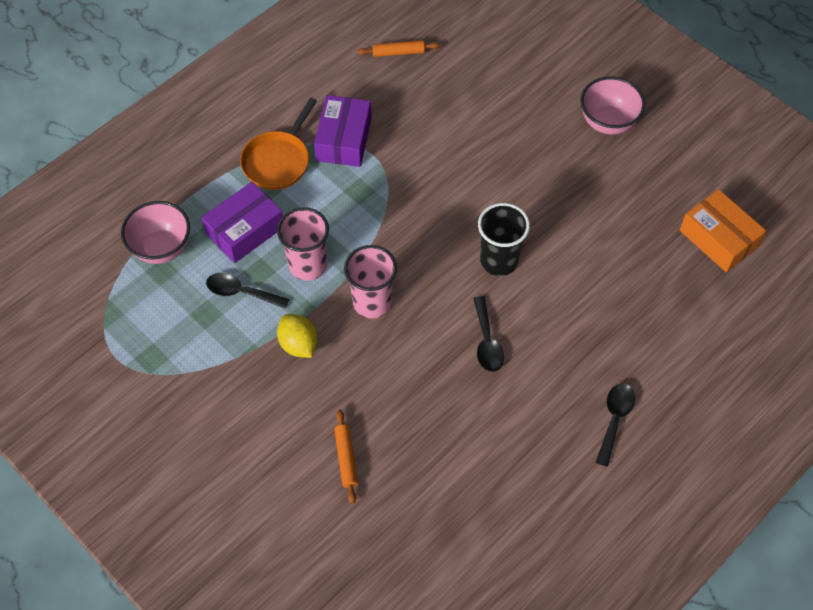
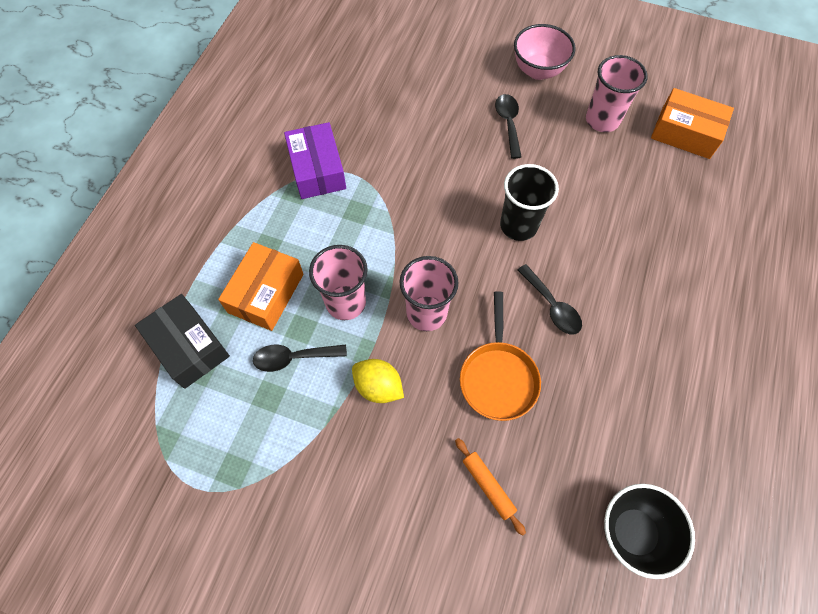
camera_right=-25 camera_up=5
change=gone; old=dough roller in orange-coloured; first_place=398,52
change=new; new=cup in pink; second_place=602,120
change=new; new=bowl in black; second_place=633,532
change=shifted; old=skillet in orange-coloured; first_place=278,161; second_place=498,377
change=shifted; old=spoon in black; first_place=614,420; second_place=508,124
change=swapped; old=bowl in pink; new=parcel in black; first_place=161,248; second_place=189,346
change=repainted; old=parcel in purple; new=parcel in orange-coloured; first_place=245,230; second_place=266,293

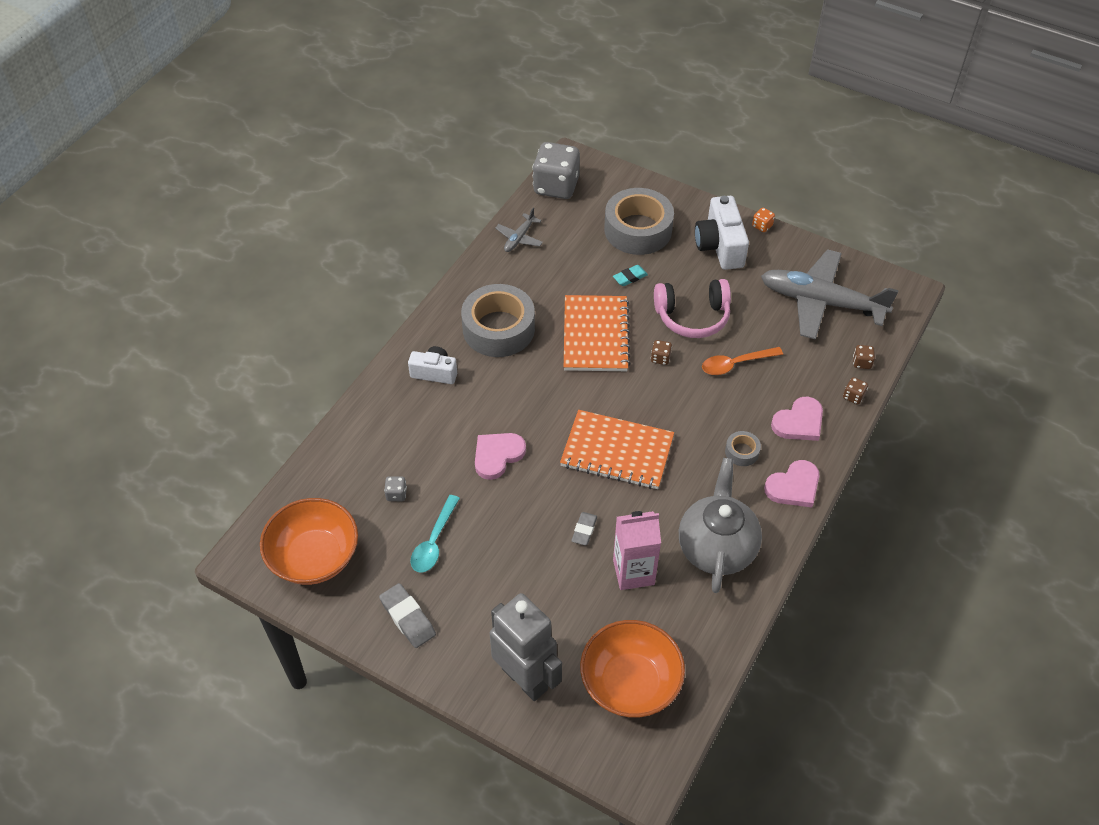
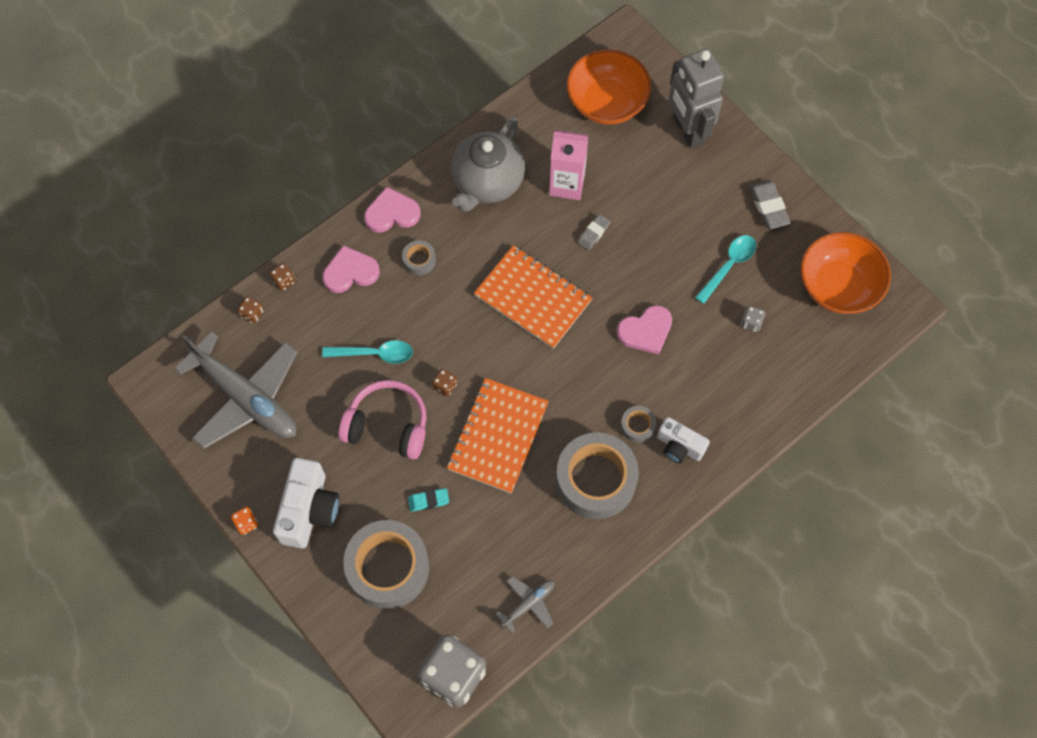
camera_right=-160 camera_up=15
change=new; new=tape in gray; second_place=637,426
change=repainted; old=spoon in orange-coloured; new=spoon in teal; first_place=735,364; second_place=374,354

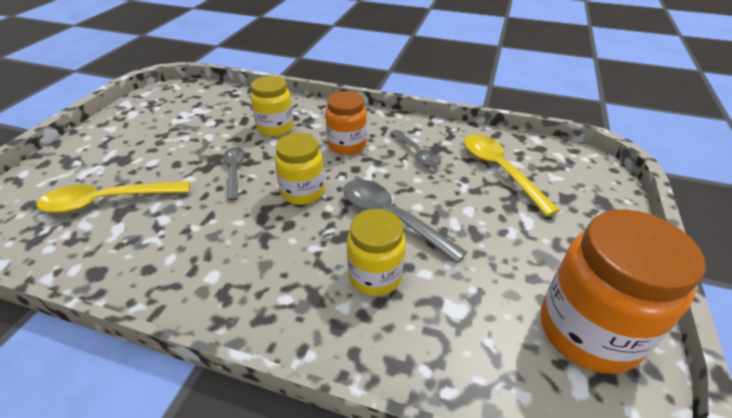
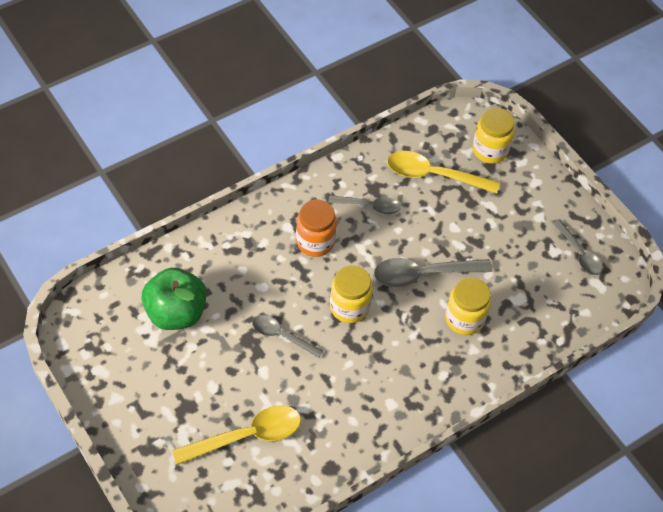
camera_right=-55 camera_up=15
change=new; new=apple in leaf-green; second_place=176,313
change=shifted; old=jar in golden; first_place=275,127; second_place=490,150
change=swapped; old=jar in orange-coloured; new=spoon in gray; first_place=588,331; second_place=579,253
change=rotated; old=spoon in golden; first_place=108,201; second_place=247,436; degrees=-135

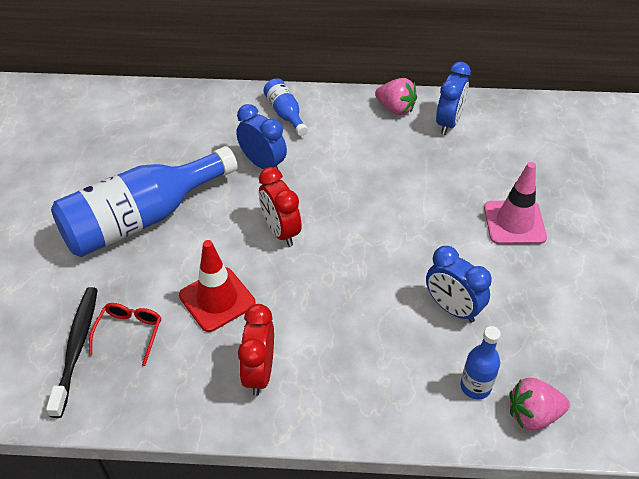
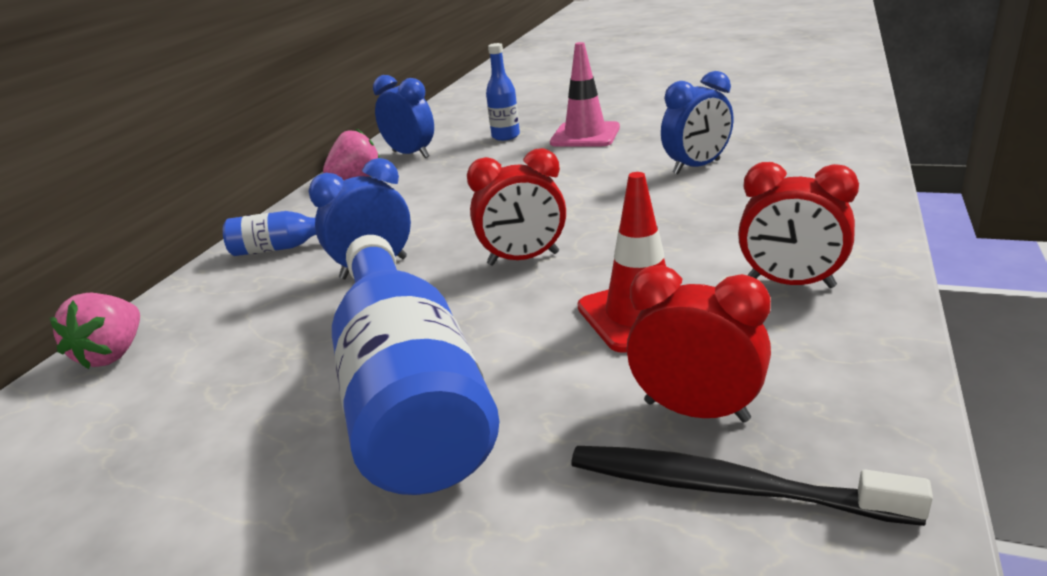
camera_right=-70 camera_up=-20
change=shifted; old=drink bottle in blue; first_place=475,386; second_place=505,136
change=shifted; old=toy strawberry in pink; first_place=532,415; second_place=113,354
change=swapped; old=glasses in red; new=bedside clock in red; first_place=129,332; second_place=696,411

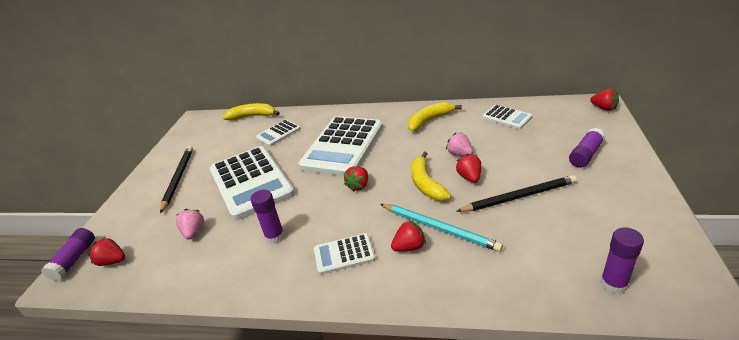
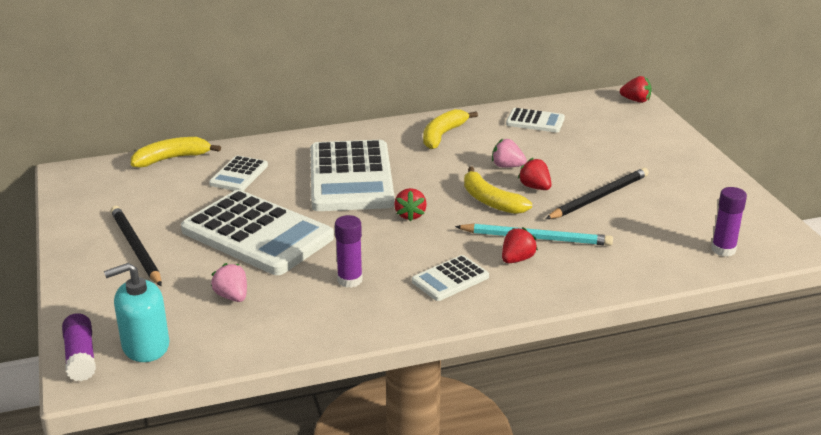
camera_right=-30 camera_up=-5
change=gone; old=stick of glue in purple; first_place=585,155
change=swapped; old=toy strawberry in red; new=pump bottle in teal; first_place=112,261; second_place=145,346

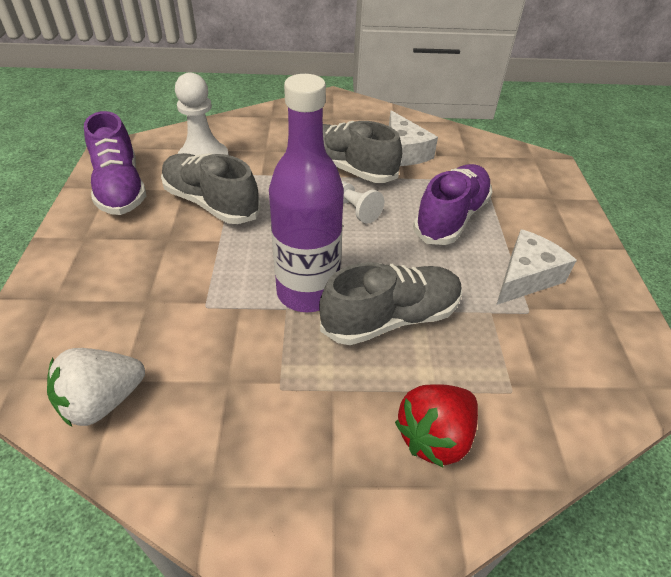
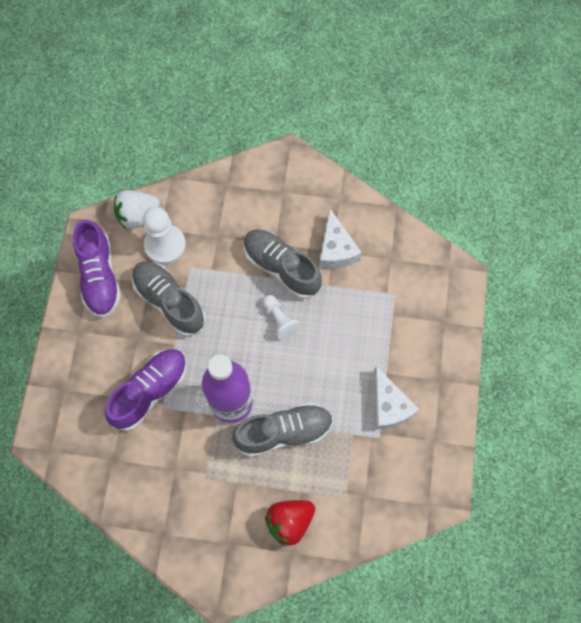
camera_right=10 camera_up=25
change=shifted; old=toy strawberry in snow-white; first_place=103,401; second_place=137,216
change=shifted; old=sneaker in purple; first_place=451,218; second_place=150,391
change=rotated; old=cheese wedge in snow-white; first_place=526,277; second_place=389,406; degrees=105

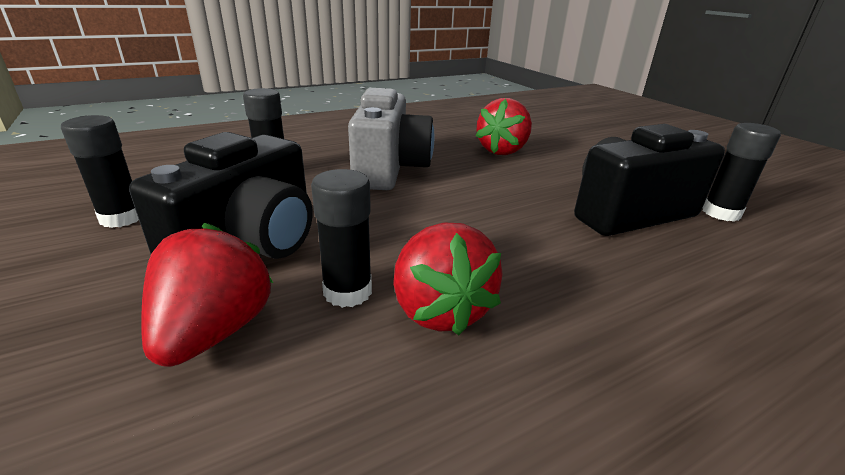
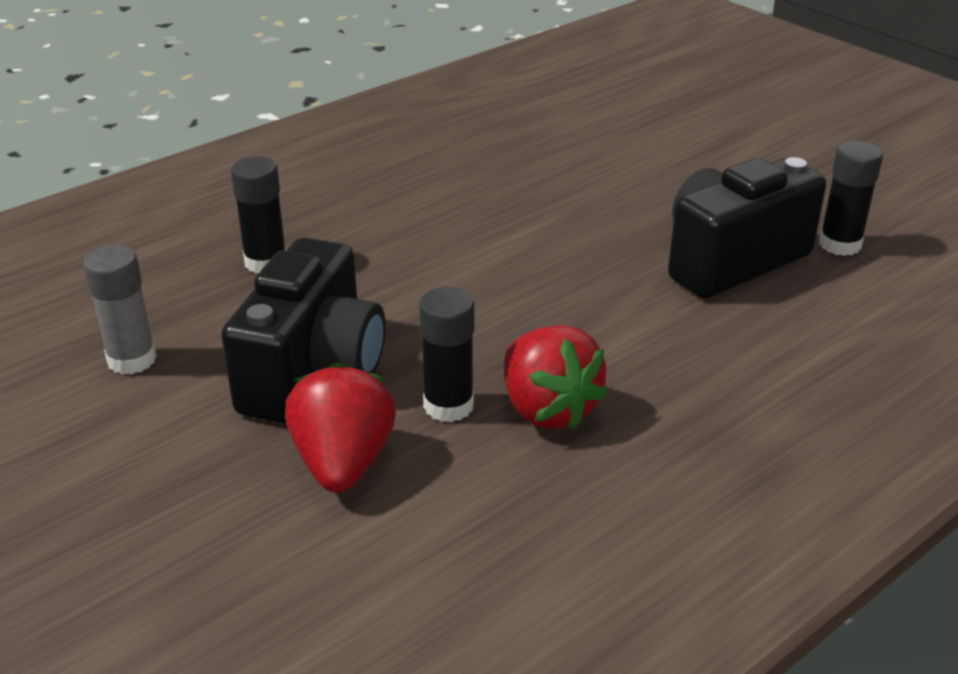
camera_right=-10 camera_up=5
change=gone; old=compact camera in gray; first_place=389,169
change=gone; old=toy strawberry in red; first_place=502,151
change=repainted; old=stick of glue in black; new=stick of glue in gray; first_place=122,218; second_place=132,360

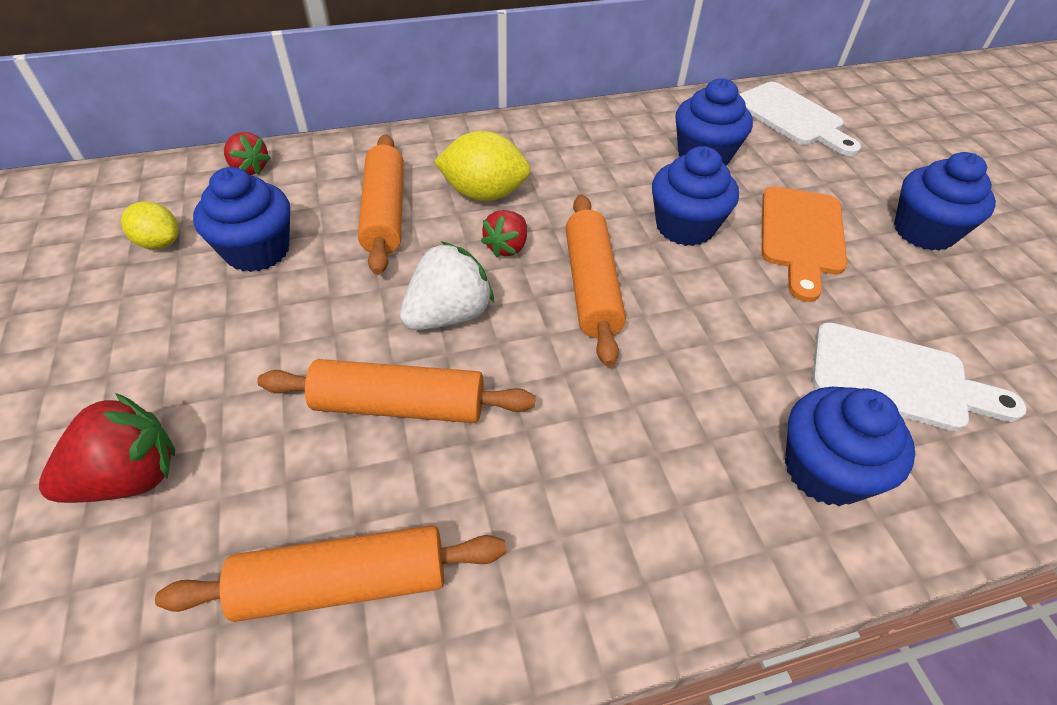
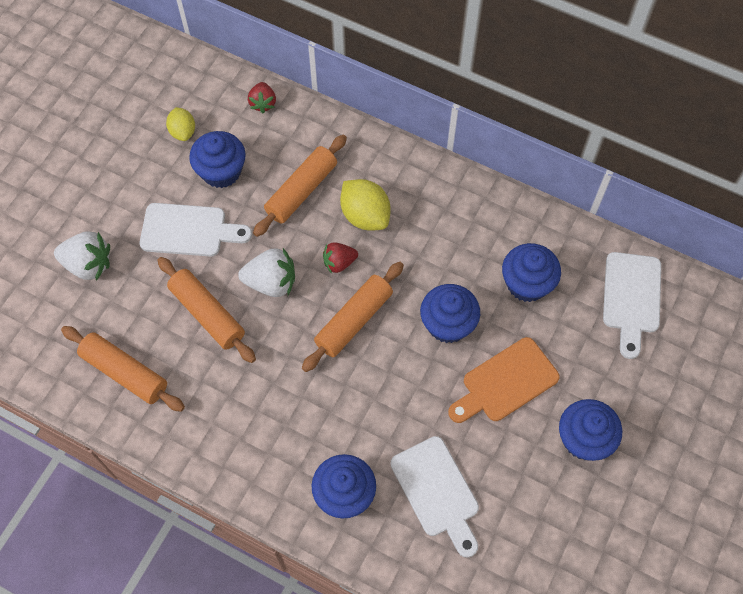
camera_right=45 camera_up=15
change=new; new=bread board in snow-white; second_place=189,230
change=repainted; old=toy strawberry in red; new=toy strawberry in snow-white; first_place=130,477; second_place=88,264

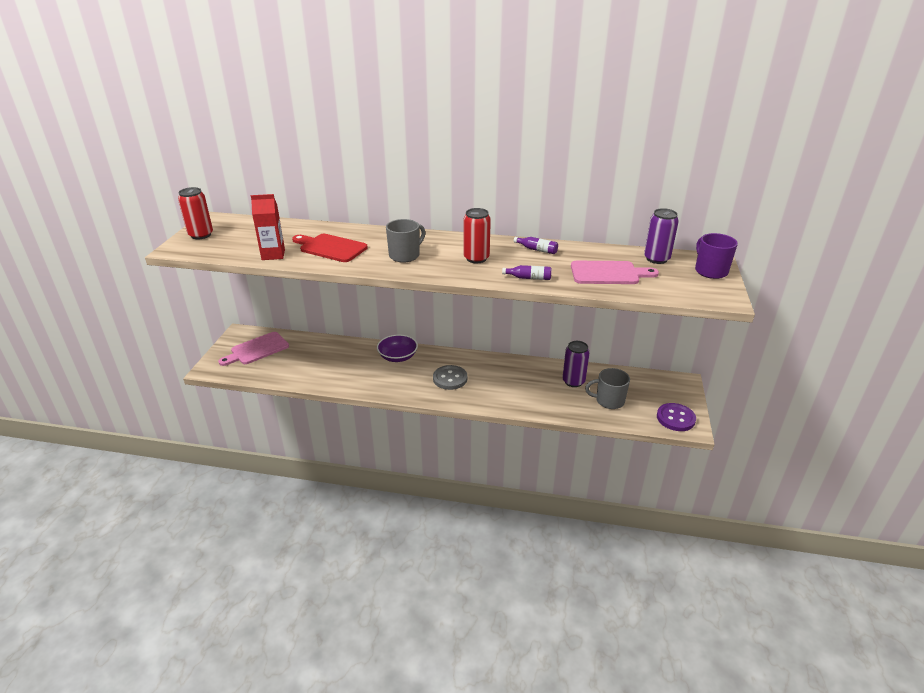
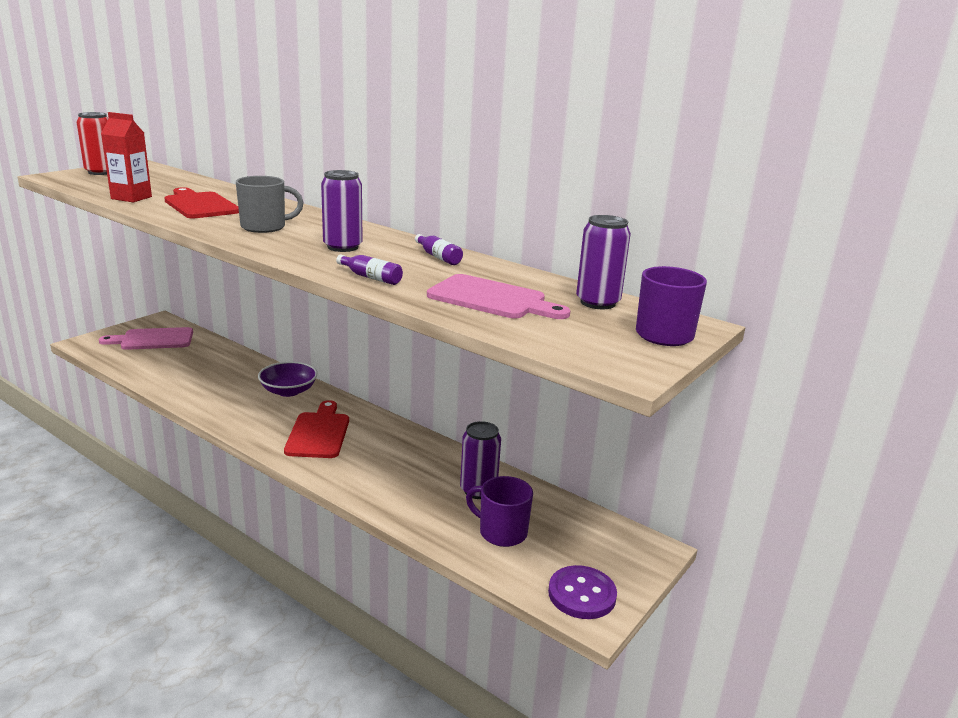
camera_right=25 camera_up=-10
change=swapped; old=sewing button in gray; new=bread board in red; first_place=450,378; second_place=318,433
change=repainted; old=tin in red; new=tin in purple; first_place=476,258; second_place=343,247
change=repainted; old=mug in gray; new=mug in purple; first_place=609,401; second_place=501,532

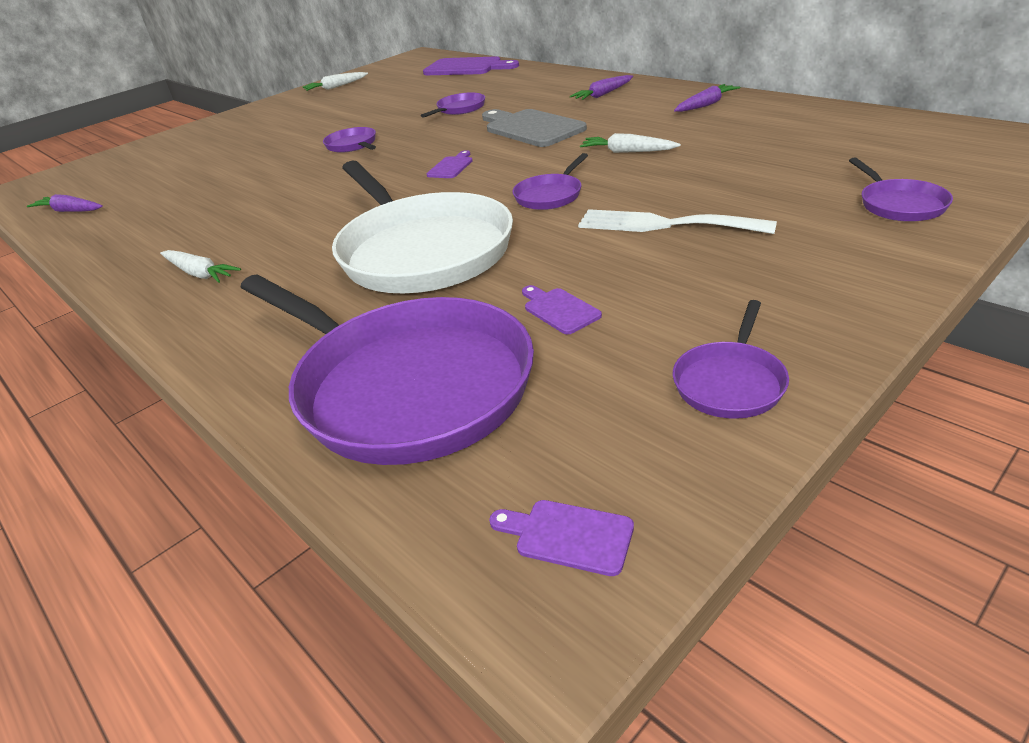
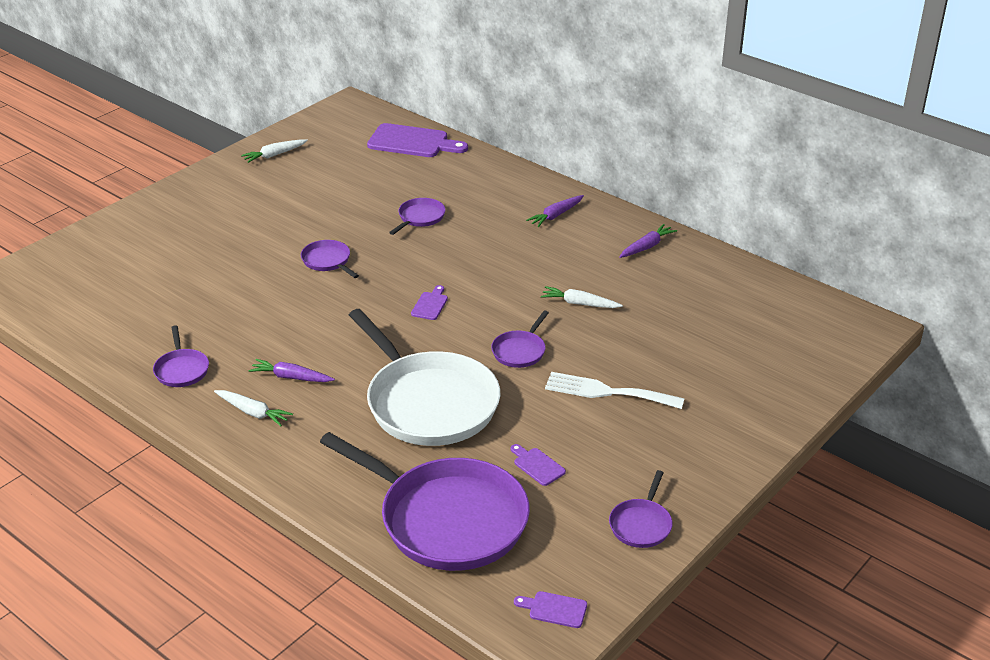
camera_right=-10 camera_up=0
change=gone; old=bread board in gray; first_place=531,128
change=shifted; old=carrot in purple; first_place=70,211; second_place=291,377
change=shifted; old=skillet in purple; first_place=899,204; second_place=181,370

